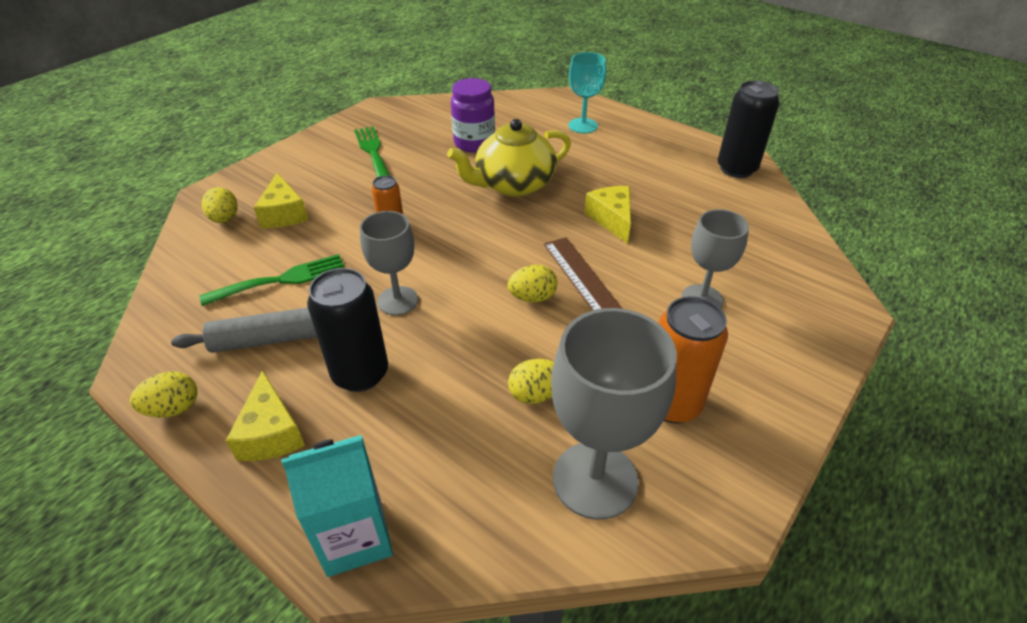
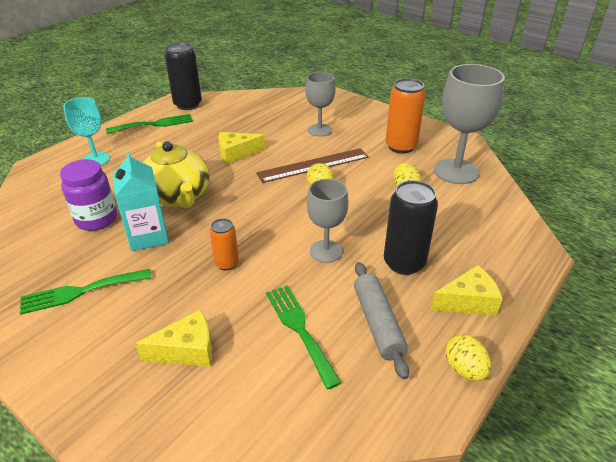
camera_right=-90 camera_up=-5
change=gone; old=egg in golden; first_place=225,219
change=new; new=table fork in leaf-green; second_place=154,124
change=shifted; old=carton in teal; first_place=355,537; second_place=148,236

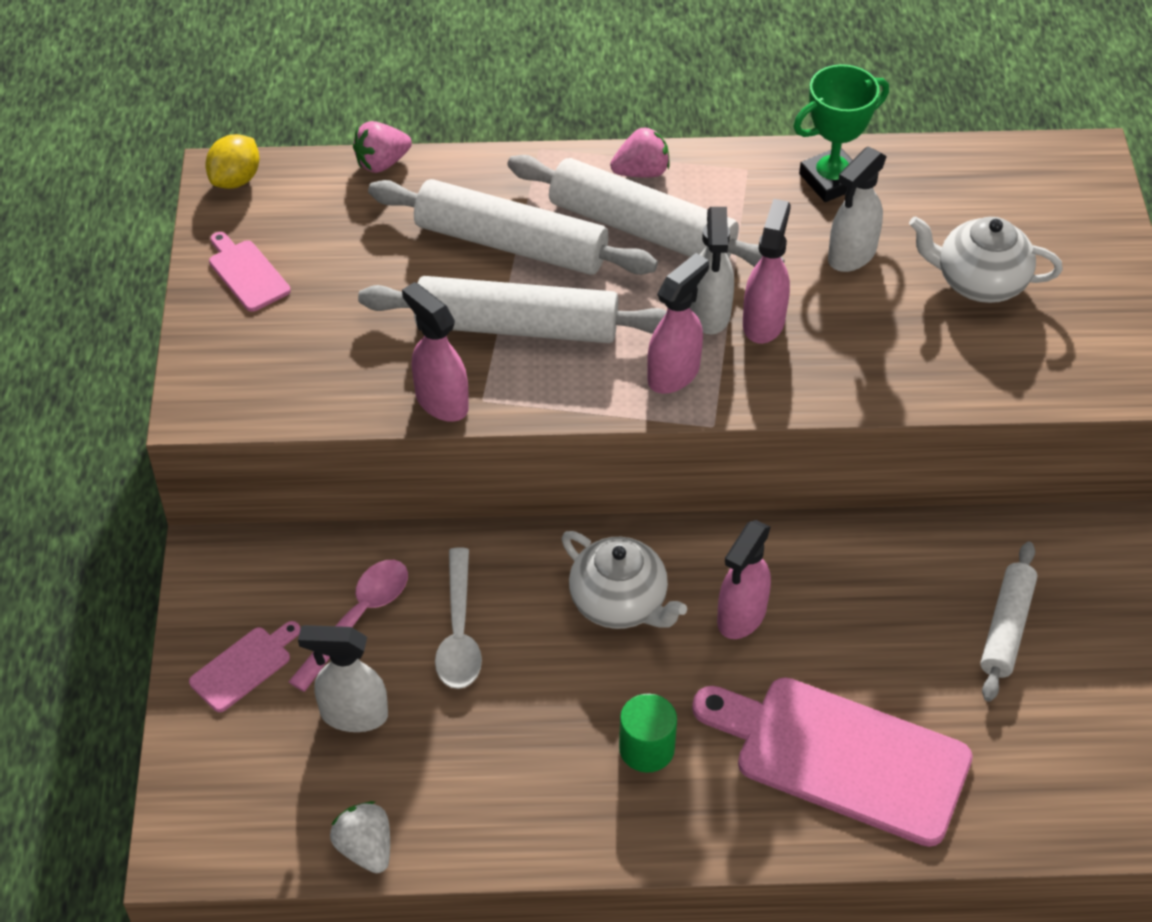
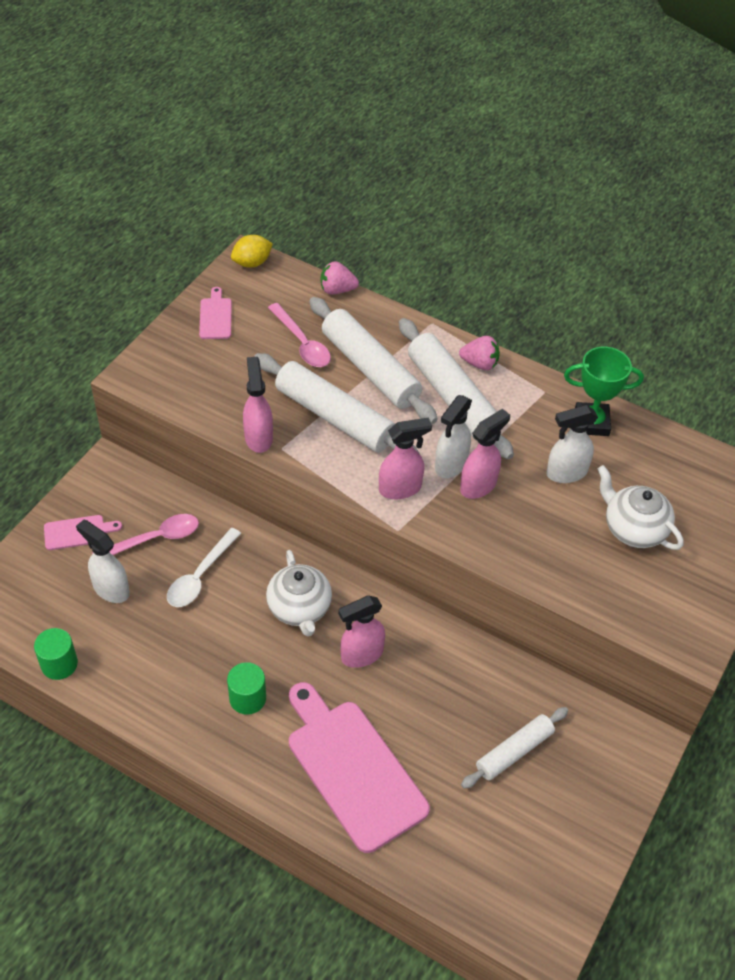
camera_right=30 camera_up=0
change=new; new=spoon in pink; second_place=302,343
change=swapped; old=toy strawberry in snow-white; new=cylinder shape in leaf-green; first_place=365,848; second_place=59,664

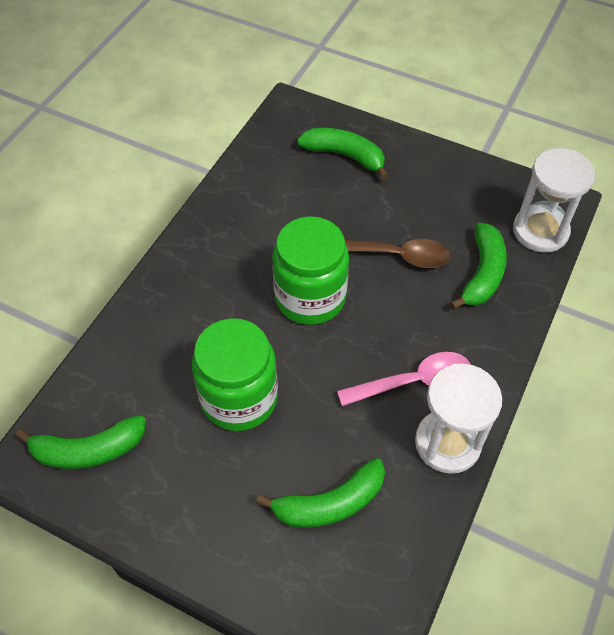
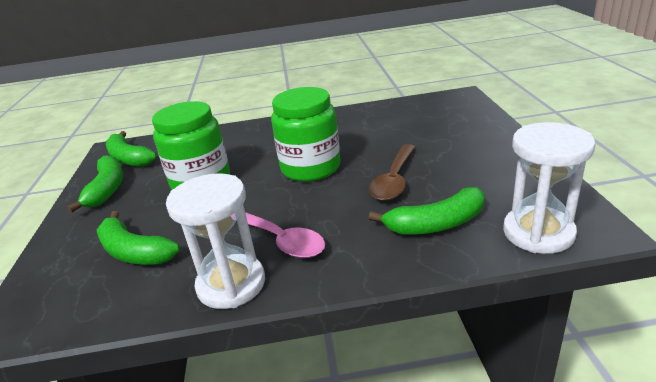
camera_right=60 camera_up=-25
change=shifted; old=banana fruit in leaf-green; first_place=345,155; second_place=107,189
change=rotated; old=spoon in russet; first_place=396,255; second_place=394,180; degrees=45

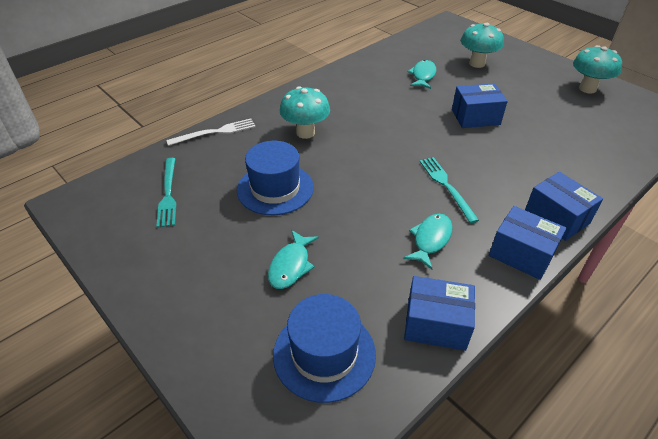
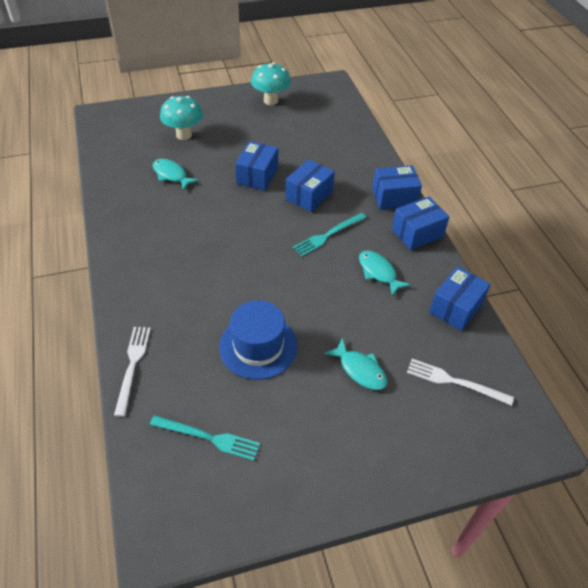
camera_right=-65 camera_up=5
change=gone; old=toadstool in teal; first_place=305,133
change=new; new=parcel in blue; second_place=309,195
change=swapped; old=tall hat in blue; new=table fork in snow-white; first_place=324,354; second_place=455,382
change=rotated; old=table fork in teal; first_place=446,186; second_place=328,235; degrees=-45

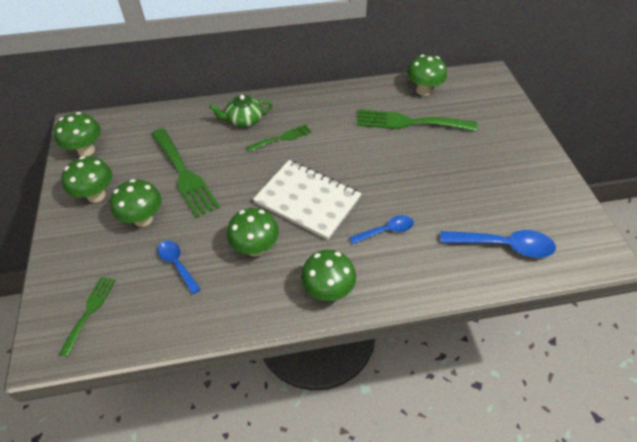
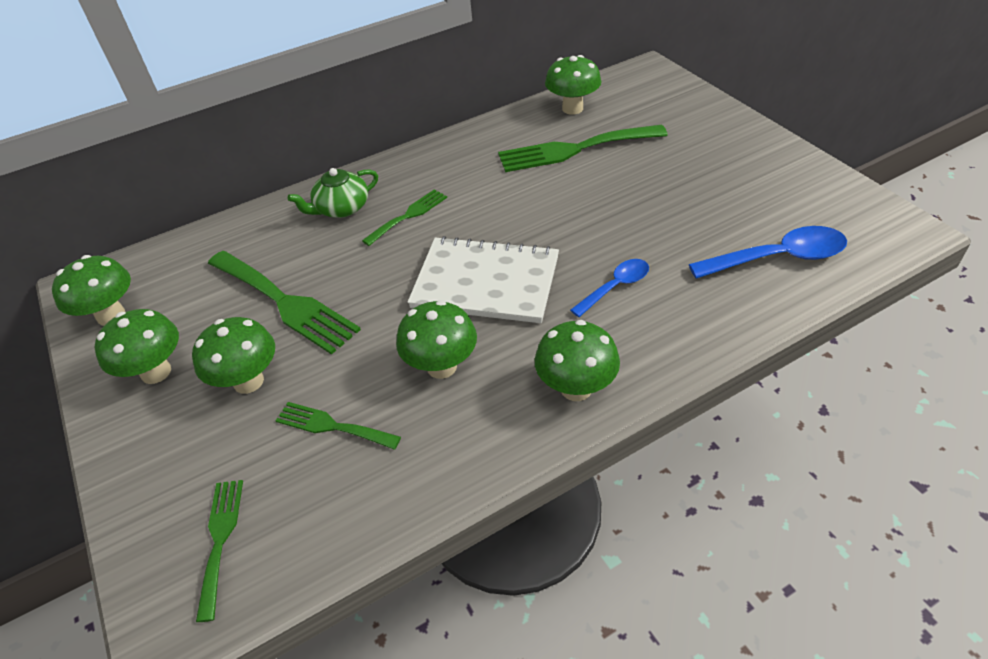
camera_right=-15 camera_up=-5
change=swapped; old=spoon in blue; new=table fork in leaf-green; first_place=177,264; second_place=332,426

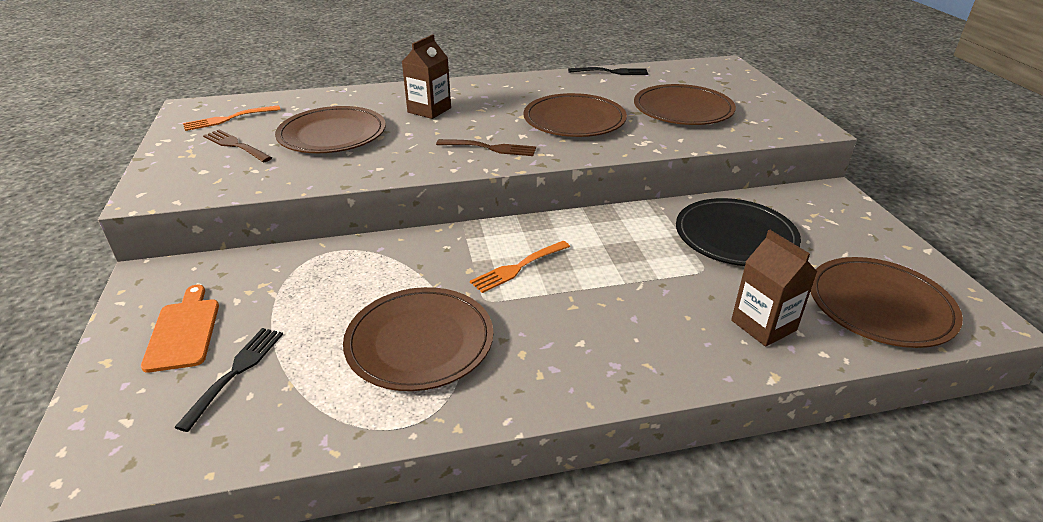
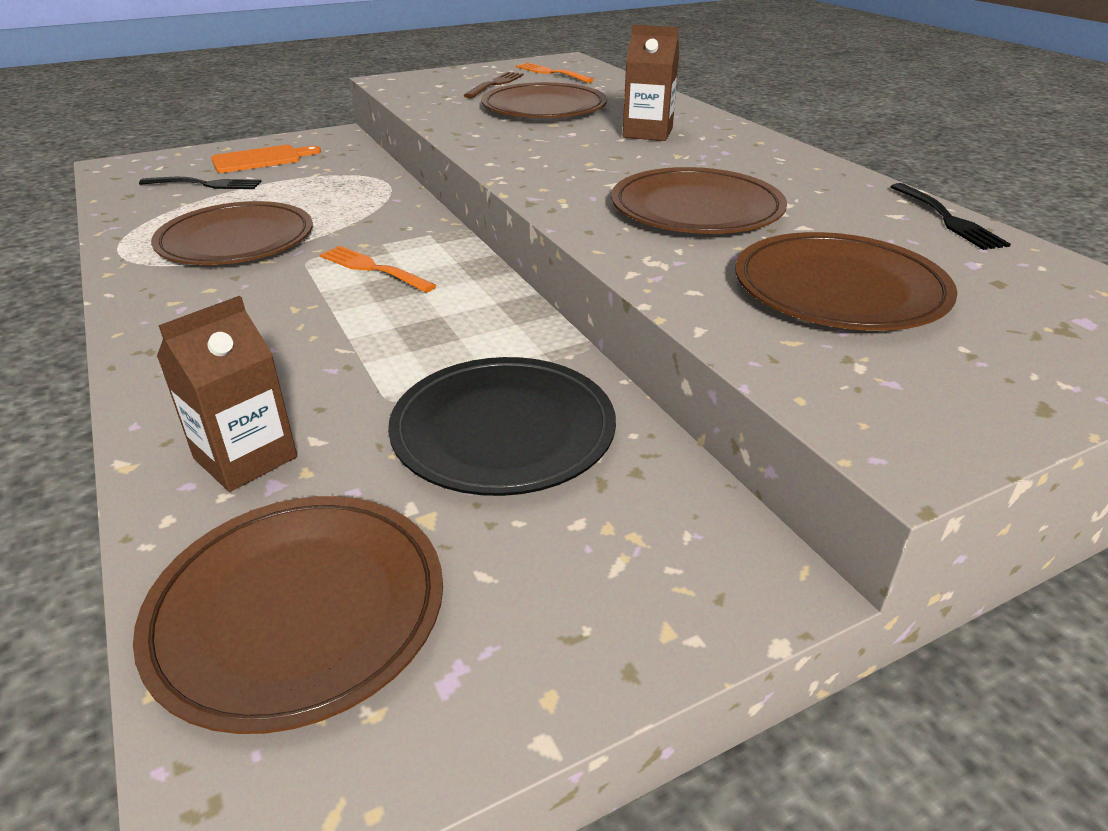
camera_right=75 camera_up=0
change=gone; old=table fork in russet; first_place=490,148

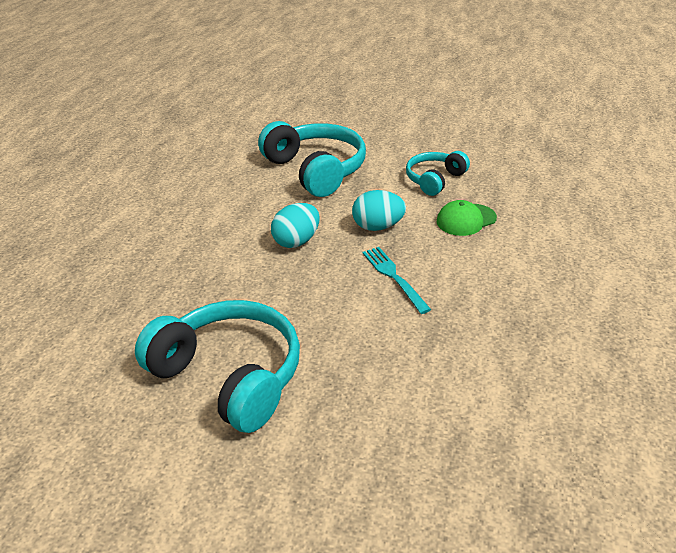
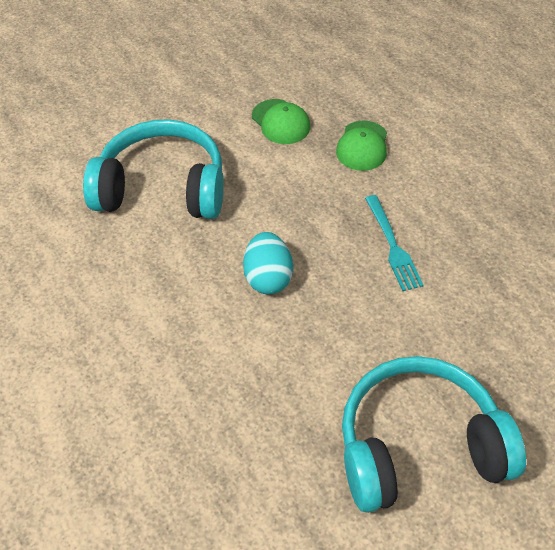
camera_right=-50 camera_up=15
change=gone; old=egg in teal; first_place=378,227
change=swapped; old=headphones in teal; new=peaked cap in leaf-green; first_place=434,180; second_place=281,122
change=rotated; old=table fork in teal; first_place=394,277; second_place=392,245; degrees=-120

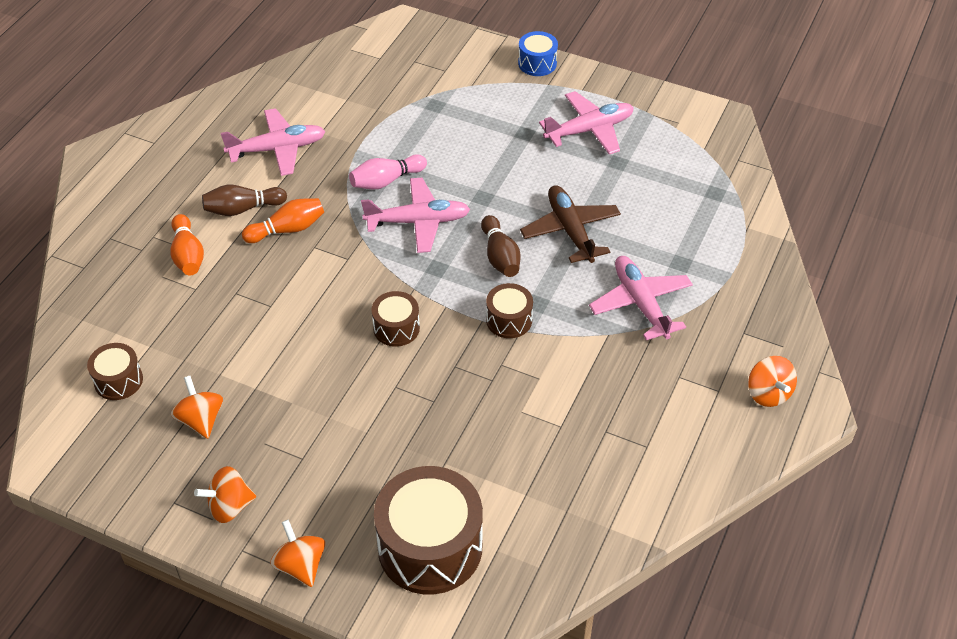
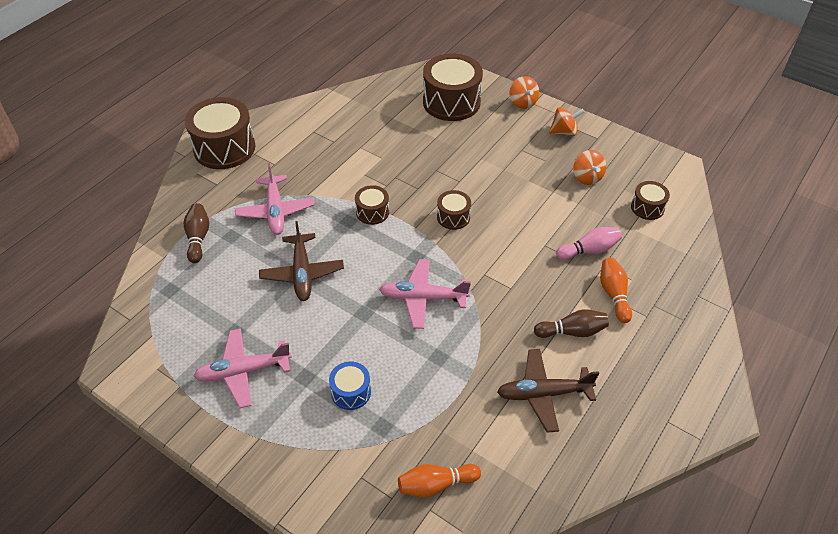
camera_right=-170 camera_up=0
change=shifted; old=bowling pin in orange-coloured; first_place=287,229; second_place=436,485
change=shifted; old=bowling pin in pink; first_place=386,181; second_place=589,250
change=shifted; old=bowling pin in russet; first_place=500,256; second_place=198,238
change=shifted; old=toy drum in blue; first_place=537,63; second_place=351,392
change=swapped; old=whirligig in orange-coloured; new=toy drum in russet; first_place=768,393; second_place=224,148
change=repainted; old=toy plane in pink; new=toy plane in russet; first_place=277,149; second_place=543,394

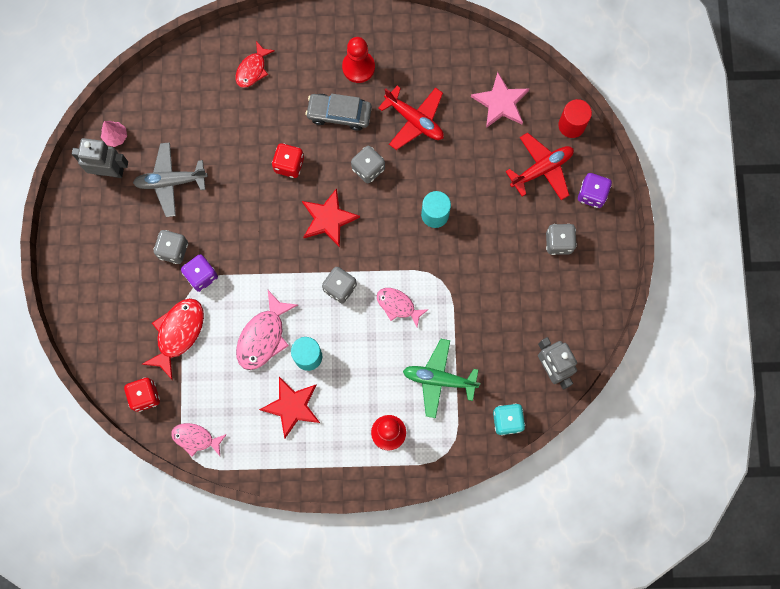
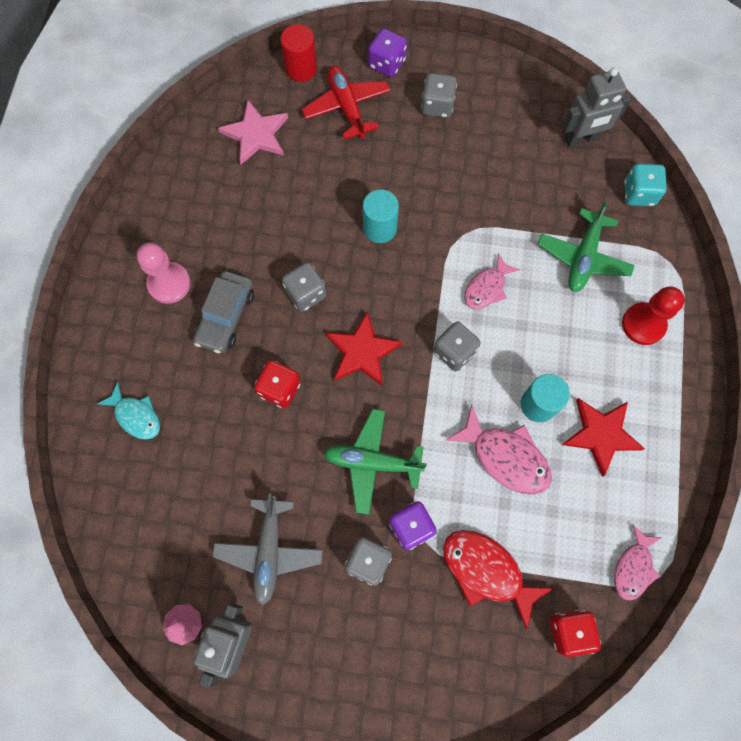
camera_right=-80 camera_up=-5
change=gone; old=toy plane in red; first_place=414,120
change=new; new=toy plane in leaf-green; second_place=372,462
change=repainted; old=toy fish in red; new=toy fish in teal; first_place=252,69; second_place=136,416
change=repainted; old=game pawn in red; new=game pawn in pink; first_place=358,67; second_place=169,283

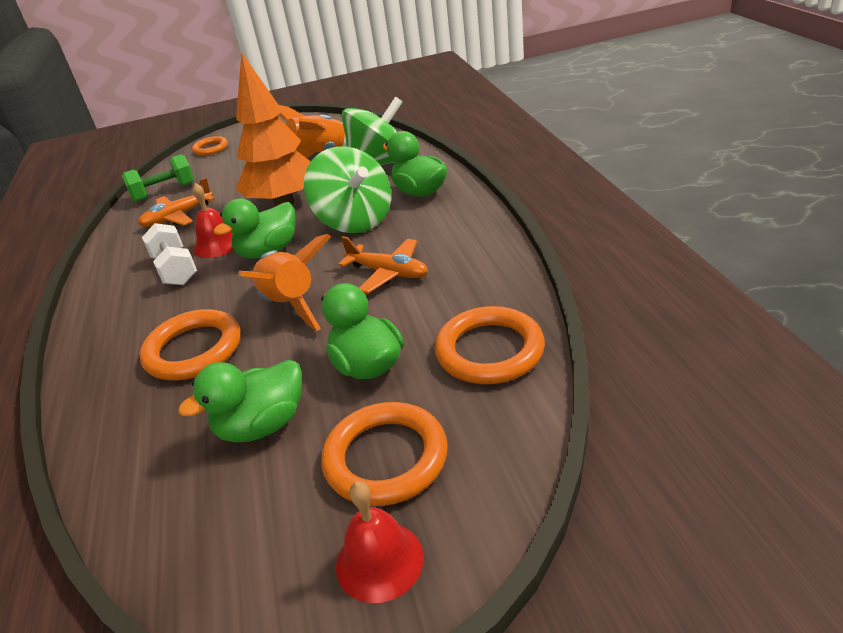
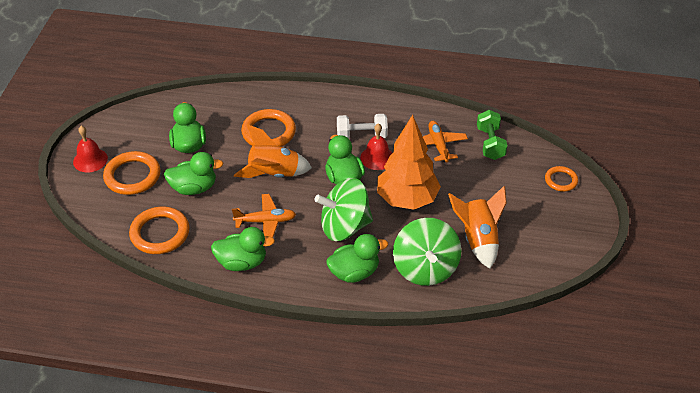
camera_right=110 camera_up=10
change=new; new=rubber duck in leaf-green; second_place=242,262
change=rotated; old=toy plane in orange-coloured; first_place=388,273; second_place=265,221; degrees=-150

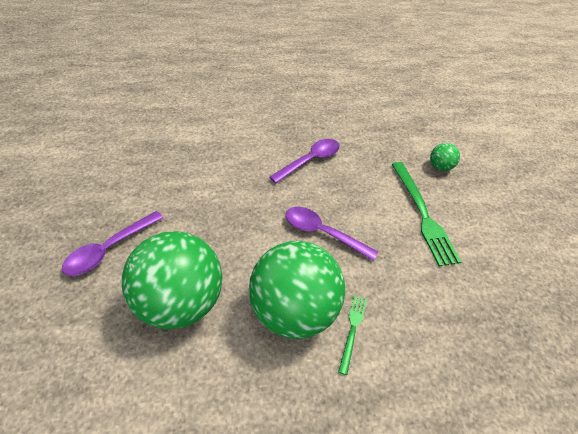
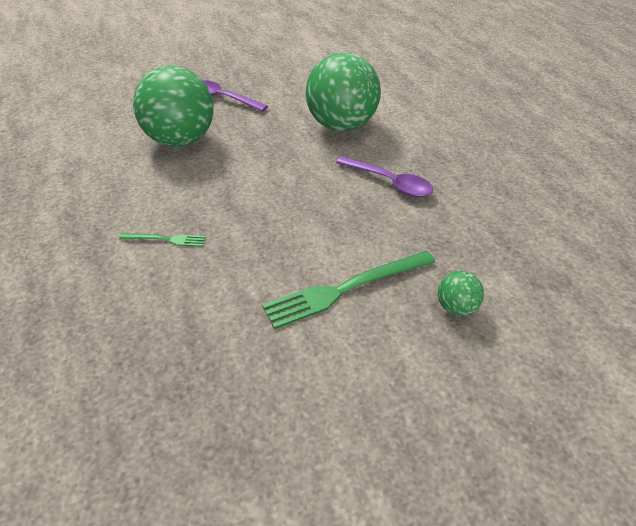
camera_right=80 camera_up=-5
change=gone; old=spoon in purple; first_place=323,233
change=shifted; old=ball in leaf-green; first_place=293,310; second_place=341,125

